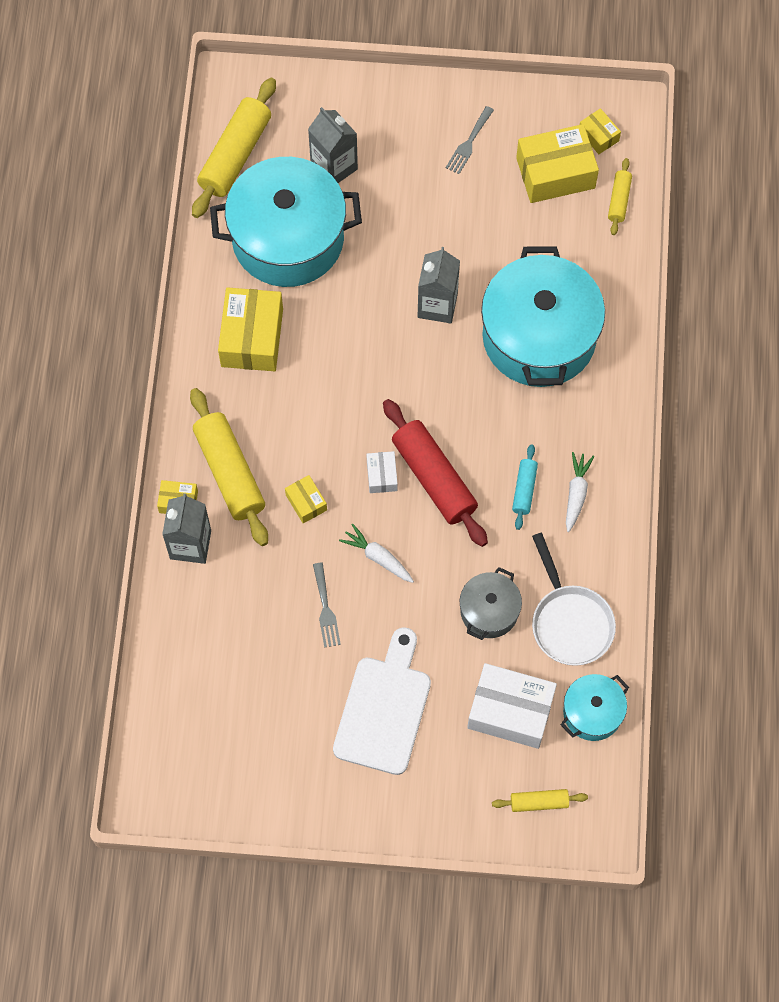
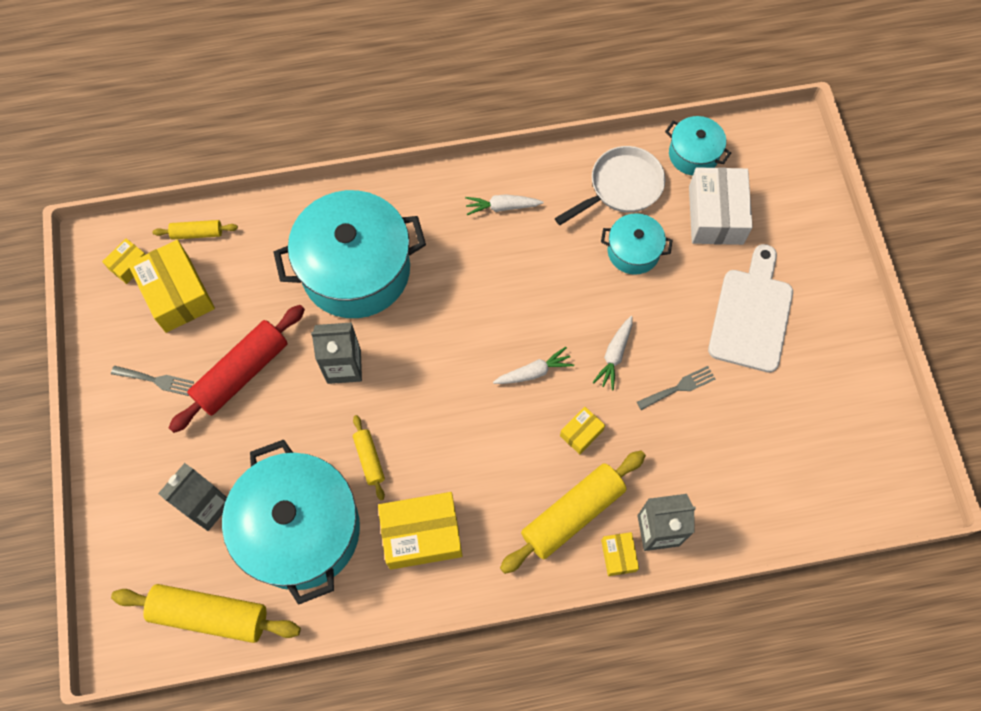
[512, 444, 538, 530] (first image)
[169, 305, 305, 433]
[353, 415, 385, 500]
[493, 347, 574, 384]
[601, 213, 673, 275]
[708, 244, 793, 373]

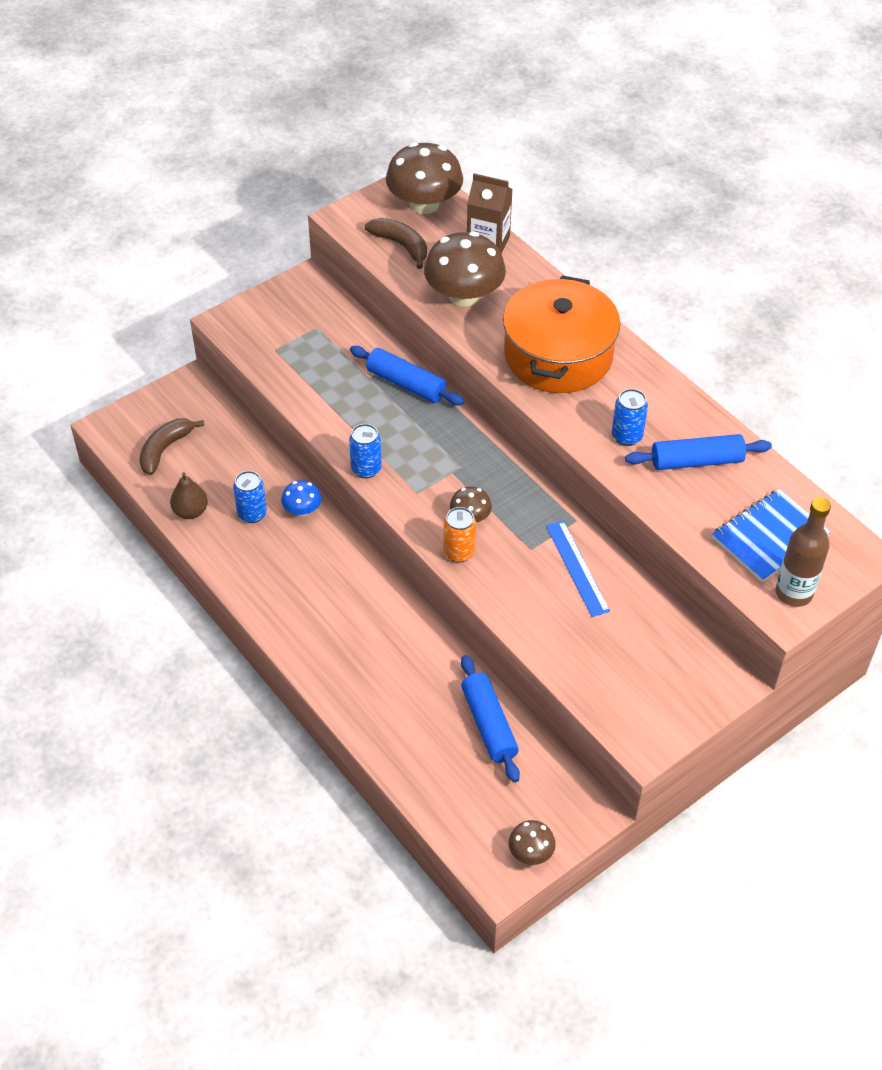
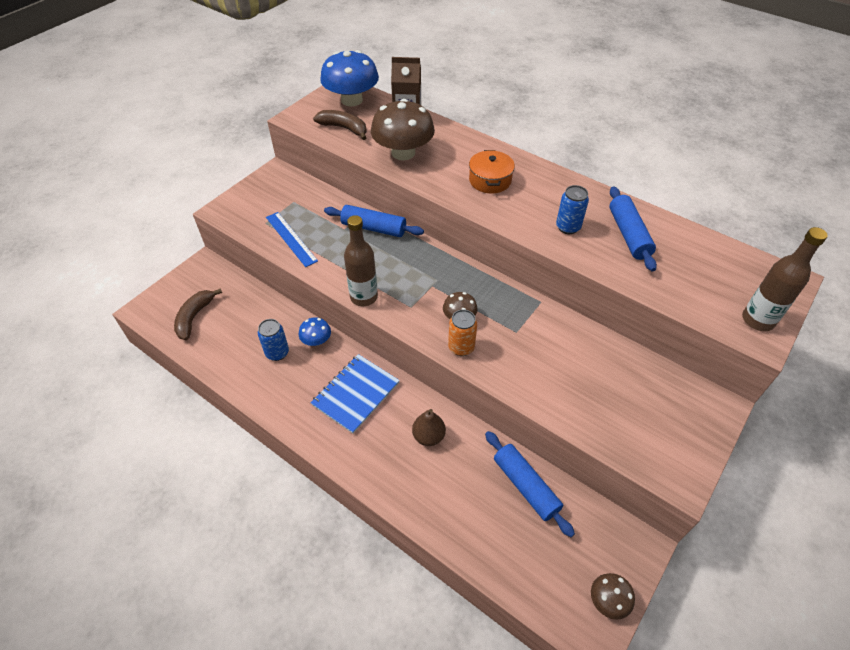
[412, 409, 446, 446]
[266, 212, 318, 267]
[311, 354, 400, 434]
[344, 215, 378, 306]
[320, 50, 379, 107]
[610, 186, 657, 271]
[469, 150, 515, 194]

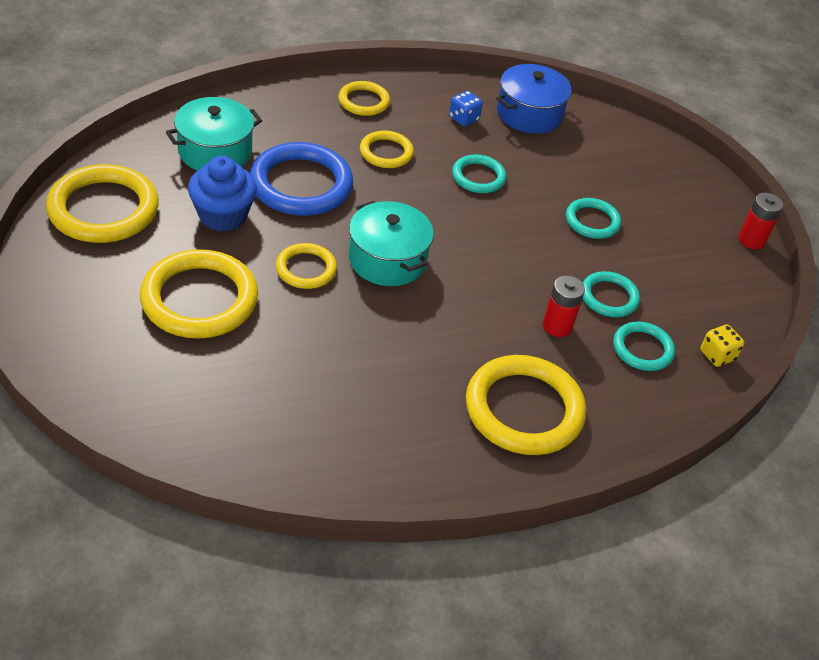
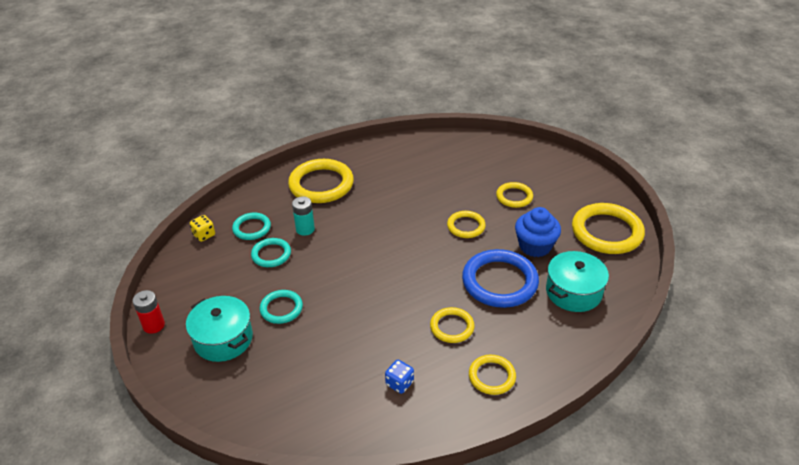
[452, 154, 506, 193] (first image)
[496, 64, 573, 134] (first image)
[186, 296, 253, 362]
[292, 196, 315, 236]
[496, 182, 533, 208]

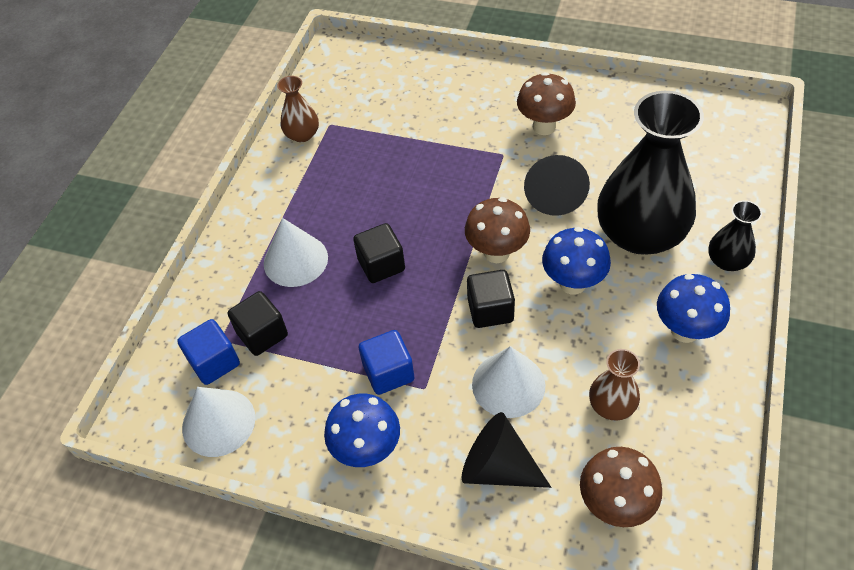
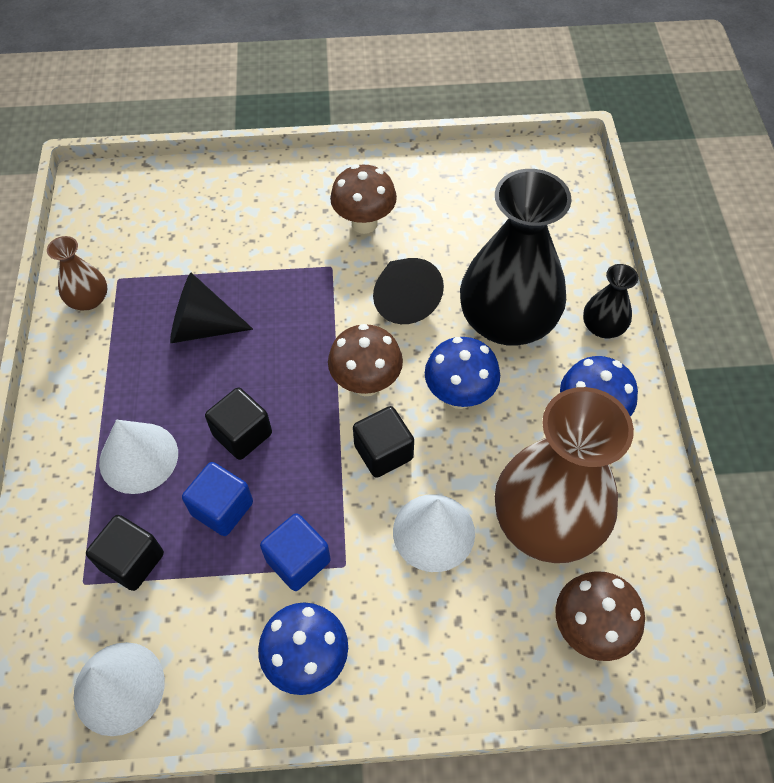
[182, 462, 253, 536]
[170, 273, 253, 343]
[495, 387, 634, 563]

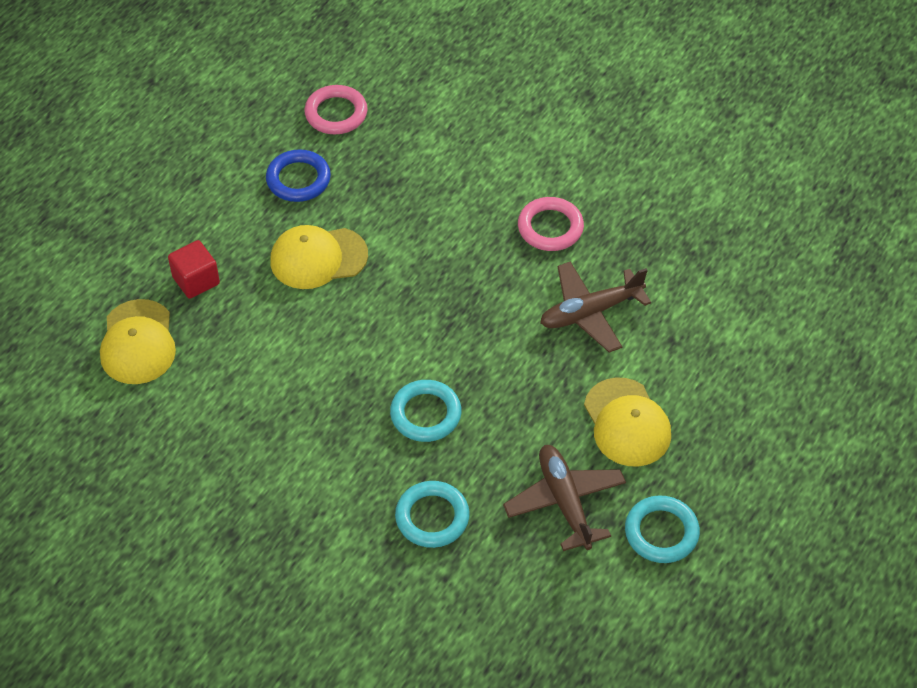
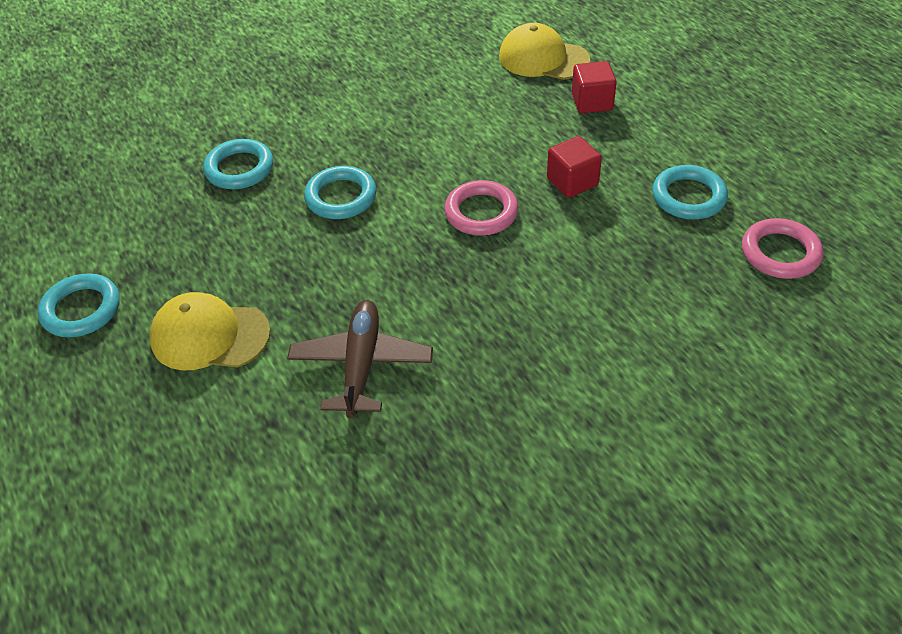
[503, 445, 626, 551] (first image)
[444, 180, 519, 236]
[547, 136, 602, 198]
[652, 165, 728, 219]

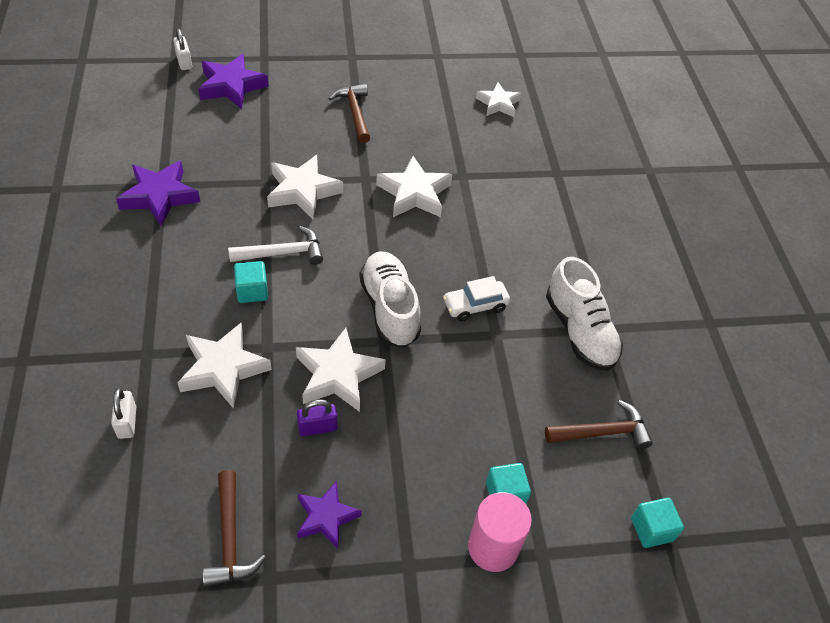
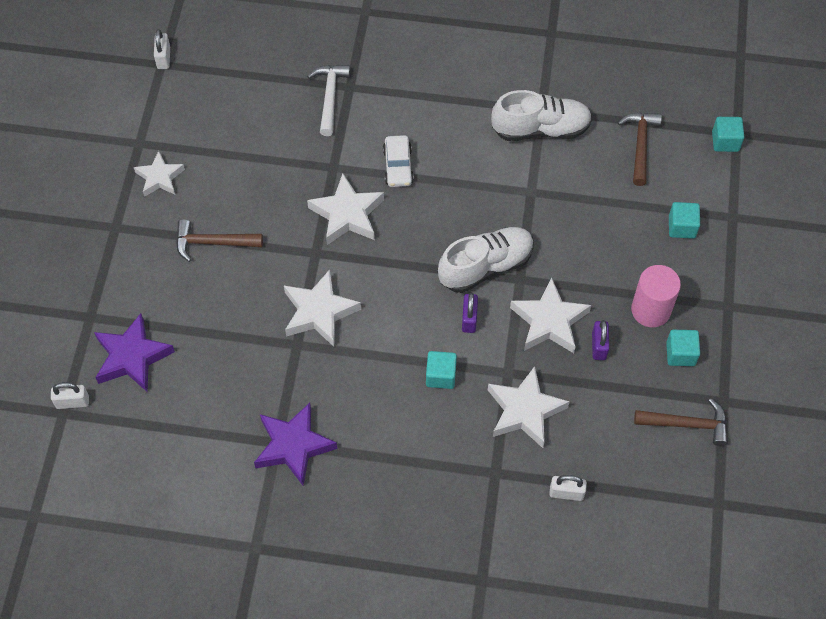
[154, 29, 170, 69]
[462, 293, 478, 333]
[307, 65, 350, 136]
[383, 135, 414, 187]
[631, 265, 681, 327]
[134, 151, 185, 197]
[666, 330, 700, 366]
[438, 227, 534, 293]

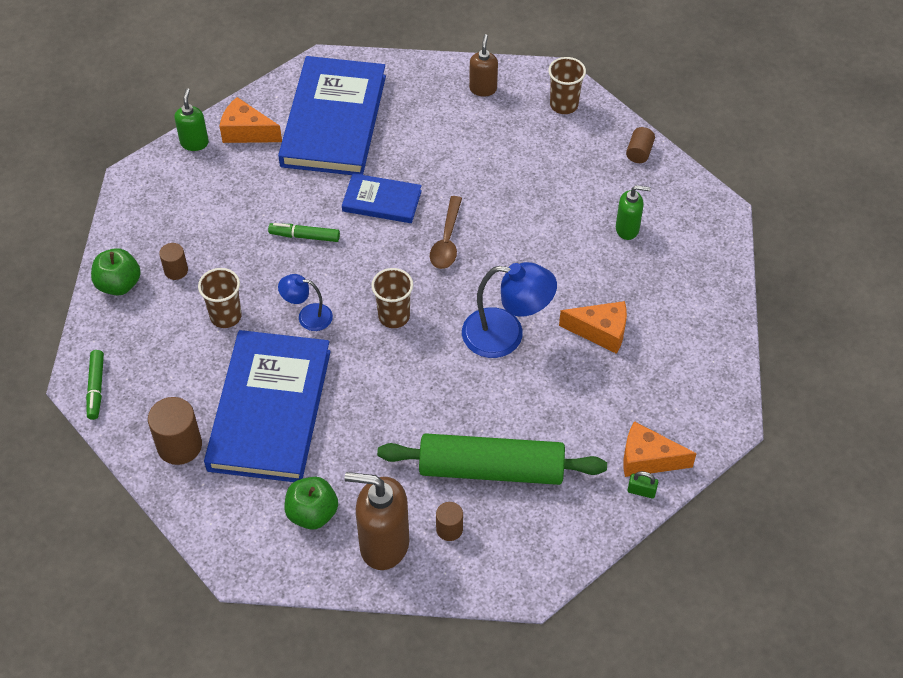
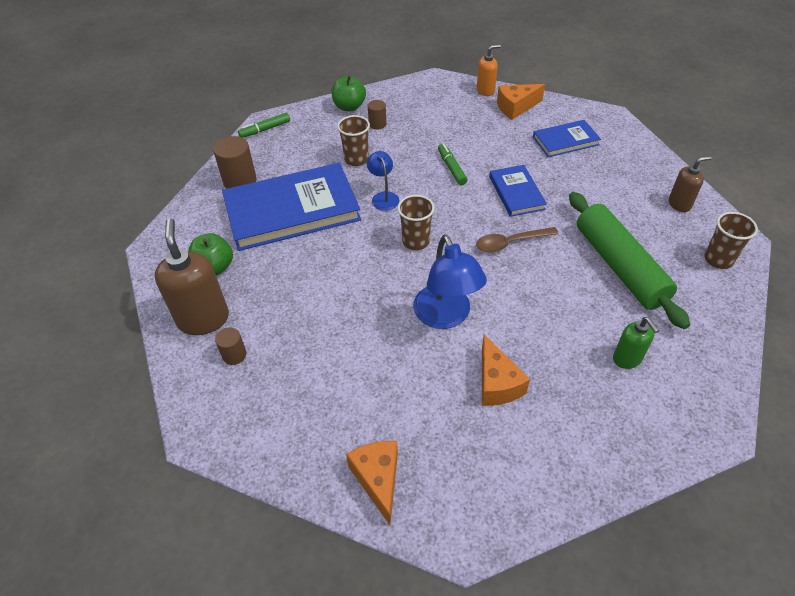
[626, 127, 655, 163] (first image)
[628, 471, 658, 498] (first image)
[569, 192, 690, 329]
[477, 44, 501, 96]
[497, 84, 545, 120]
[533, 120, 601, 157]

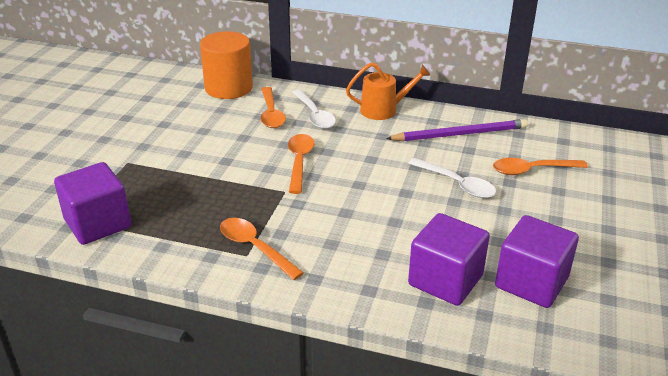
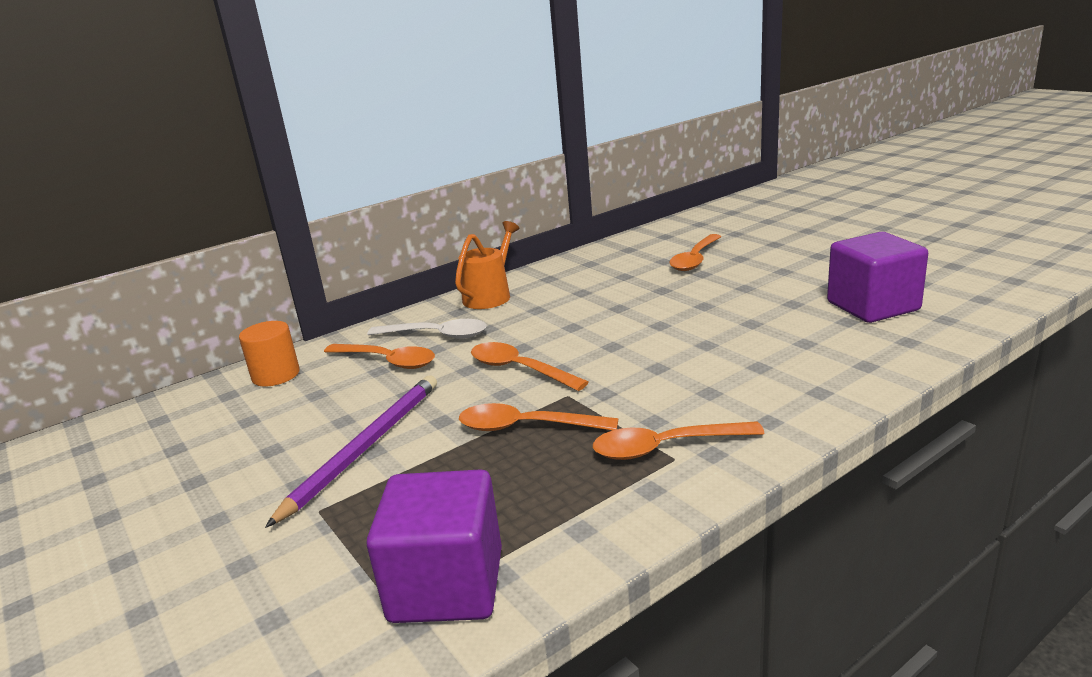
[408, 158, 496, 198] (first image)
[408, 213, 490, 306] (first image)
[459, 403, 618, 431]
[265, 375, 437, 528]
[239, 321, 300, 386]

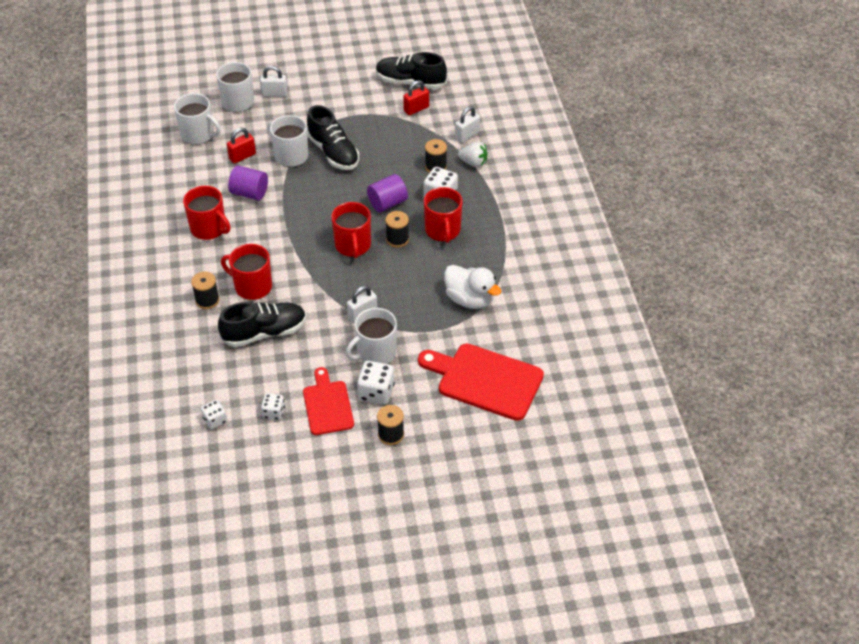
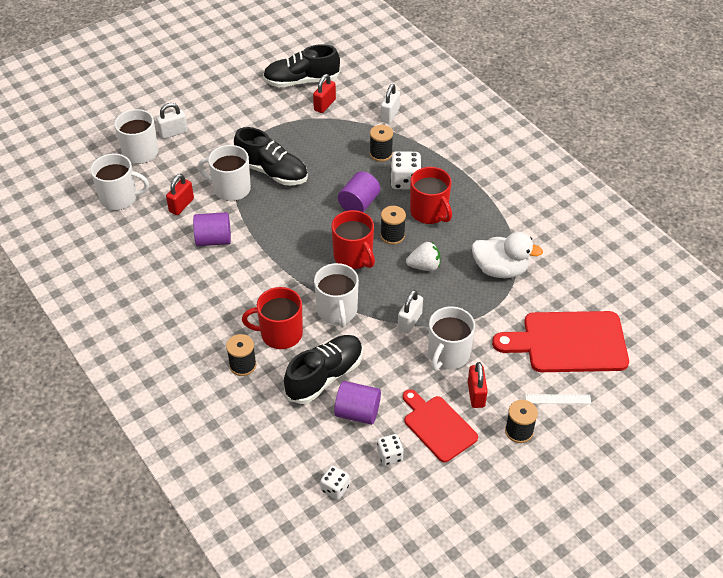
[183, 186, 230, 240] (first image)
[314, 263, 359, 328]
[334, 381, 381, 425]
[525, 394, 591, 404]
[406, 242, 441, 271]
[468, 362, 488, 408]

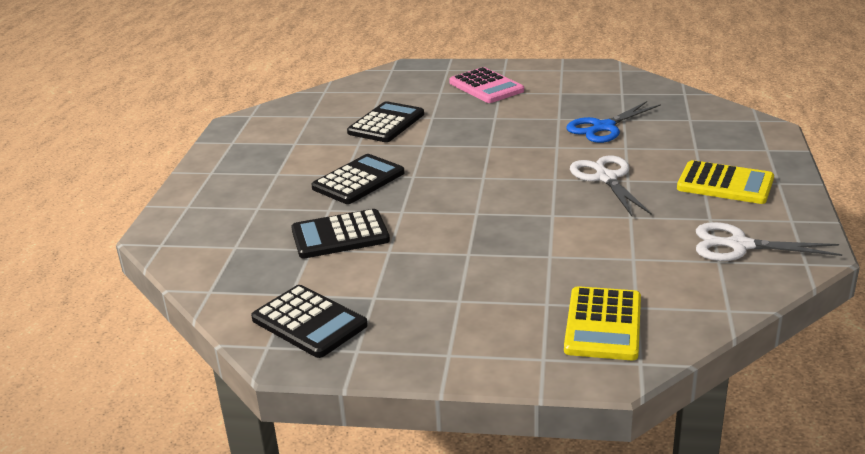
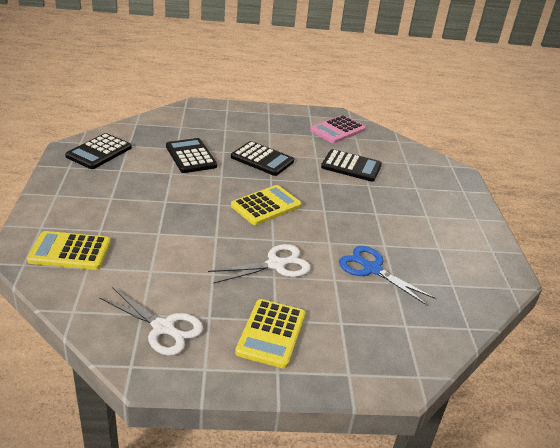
[231, 185, 301, 225]
[310, 115, 365, 143]
[99, 287, 203, 356]

